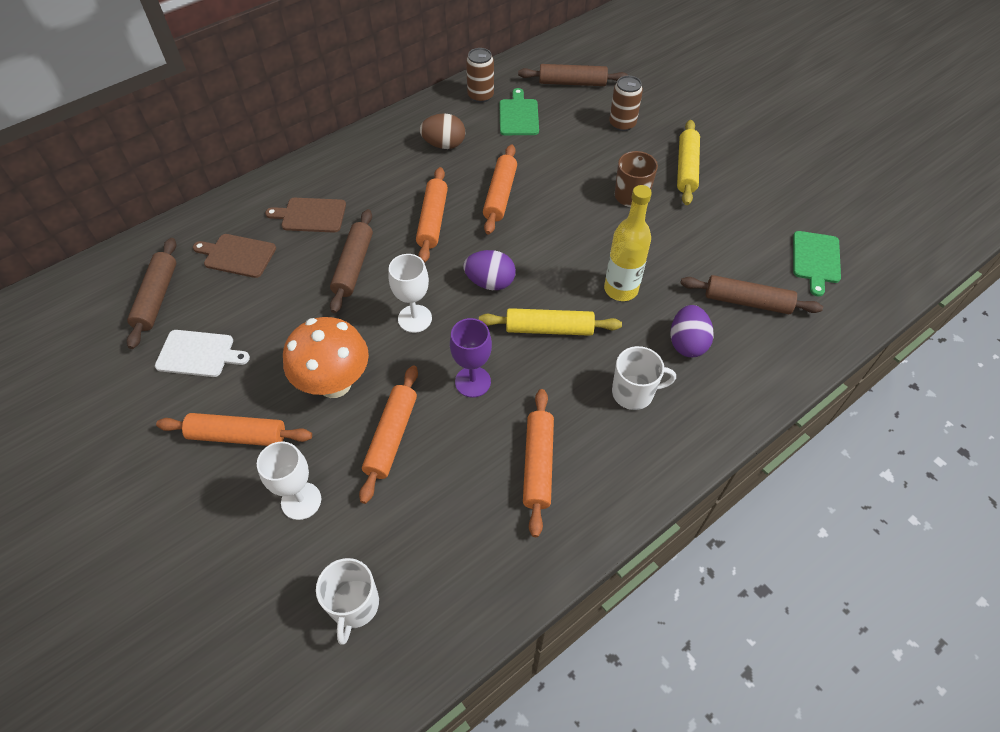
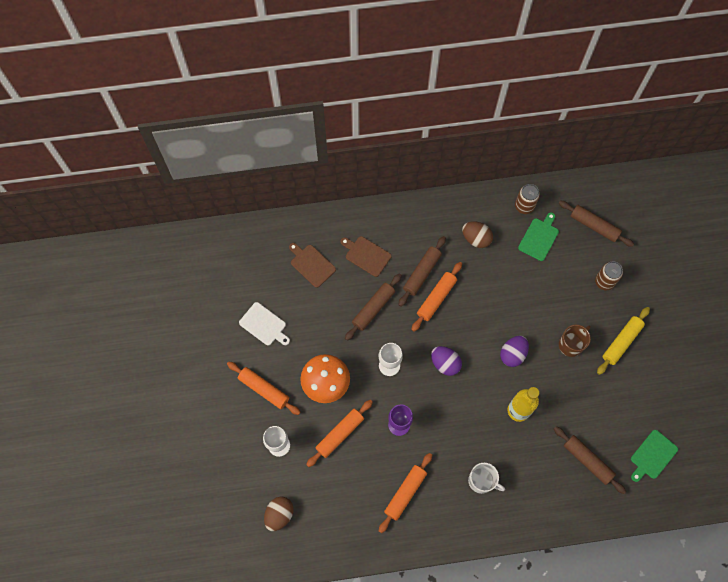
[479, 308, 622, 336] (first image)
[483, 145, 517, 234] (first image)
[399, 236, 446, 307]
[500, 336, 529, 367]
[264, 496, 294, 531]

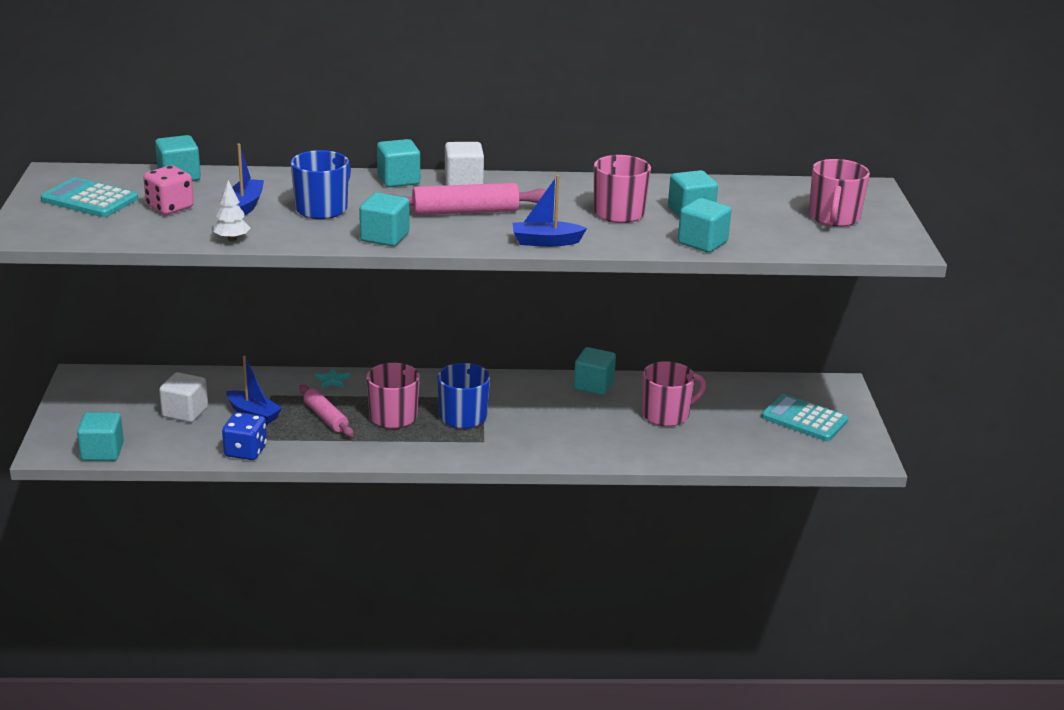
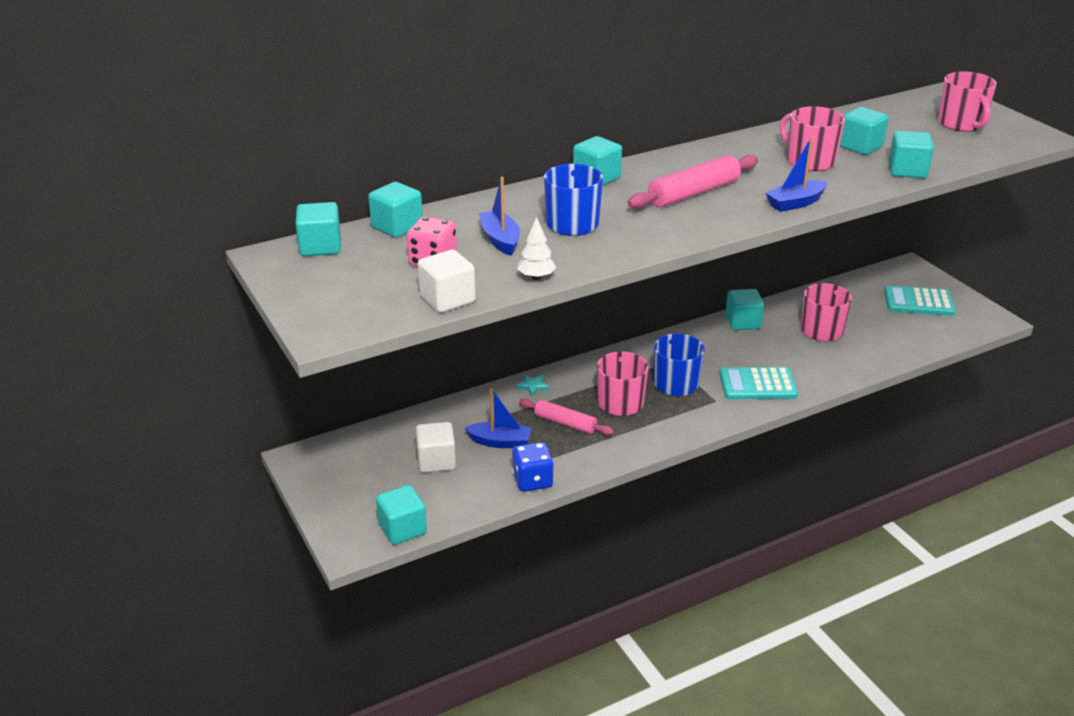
[720, 367, 798, 399]
[295, 202, 341, 256]
[418, 250, 476, 313]

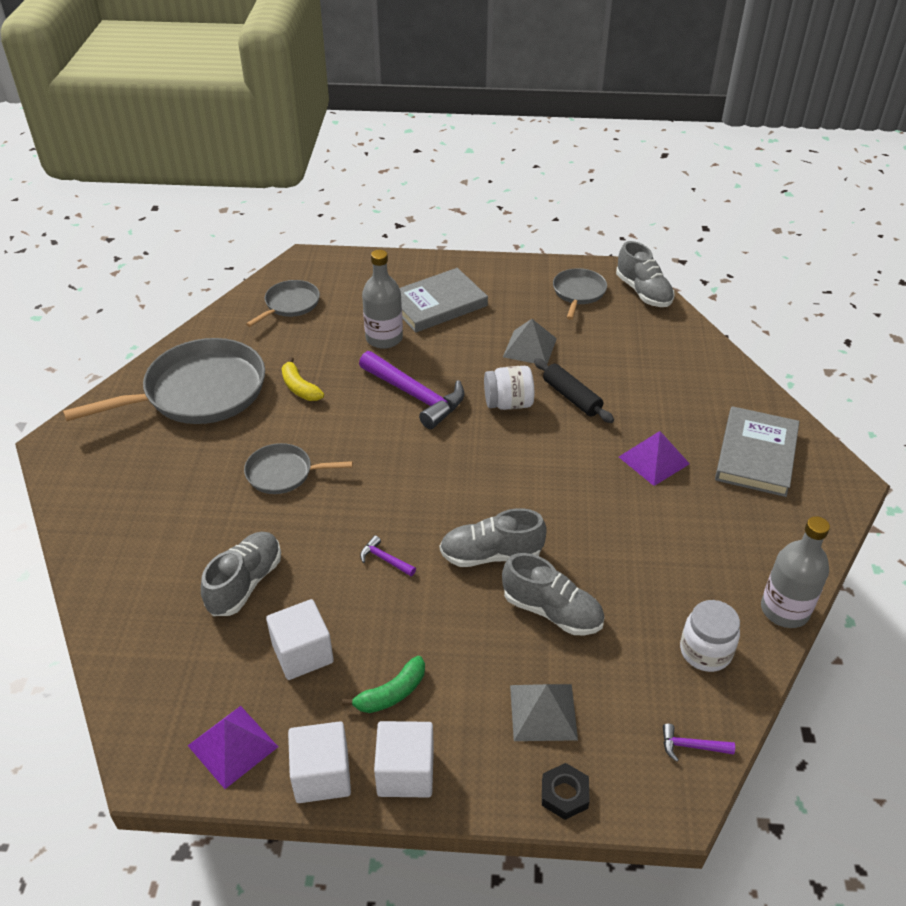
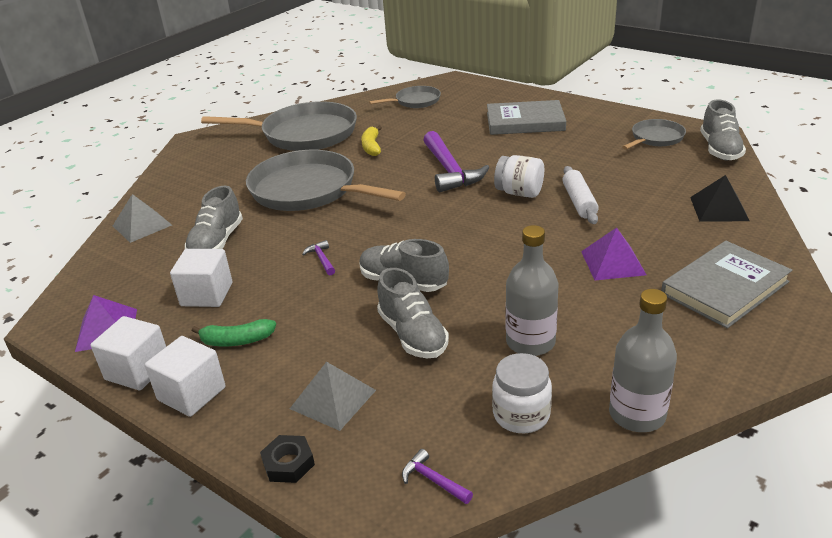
[690, 175, 750, 222]
[506, 225, 558, 356]
[113, 194, 172, 243]
[562, 166, 599, 224]
[185, 186, 243, 249]
[246, 150, 406, 211]

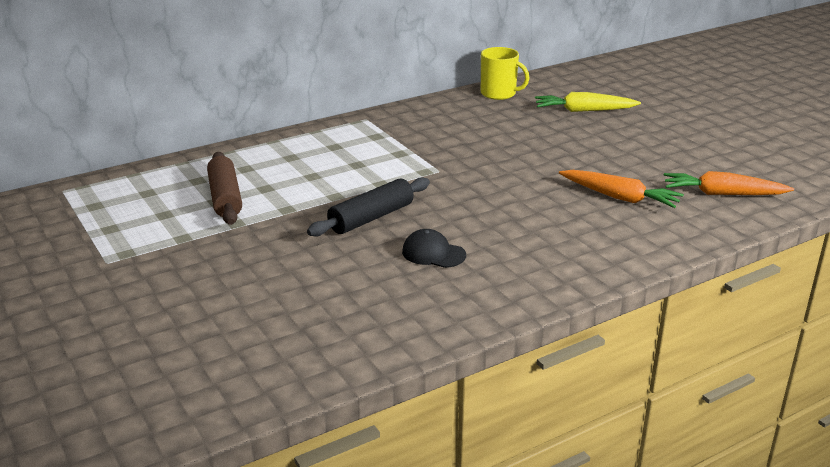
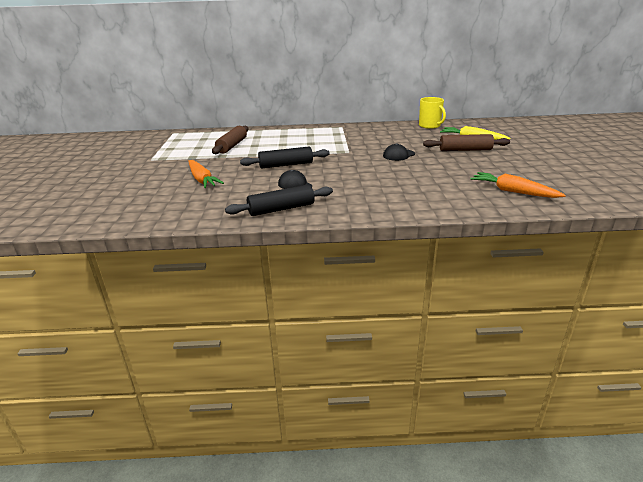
[225, 185, 333, 216]
[383, 144, 415, 161]
[423, 134, 510, 151]
[189, 160, 224, 188]

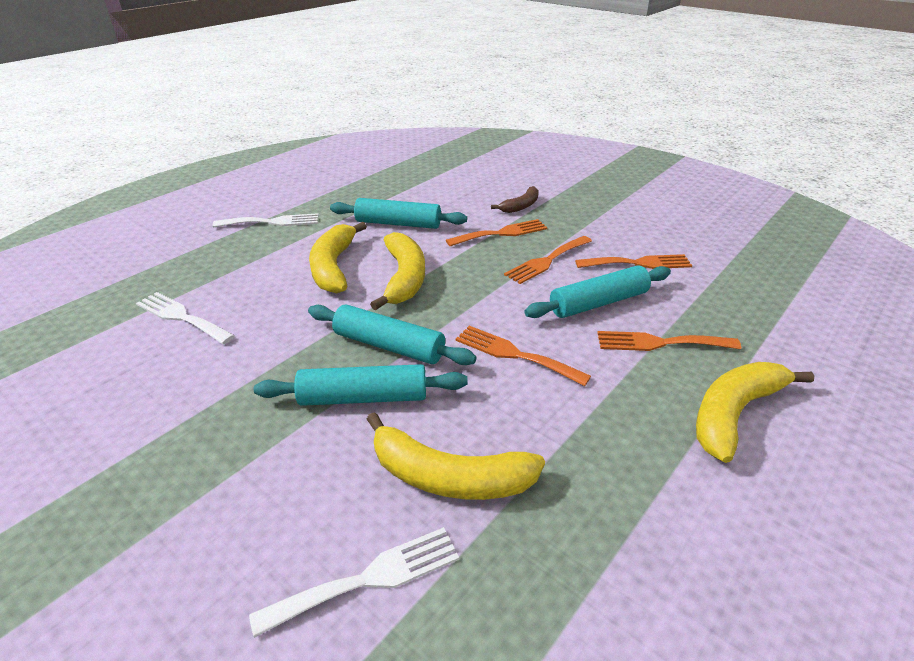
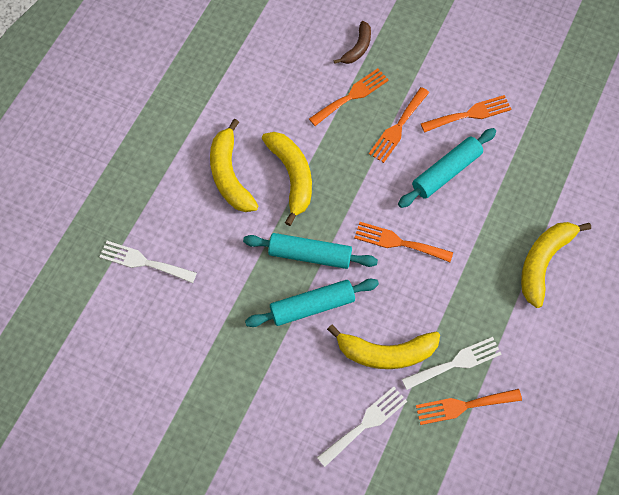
[330, 198, 467, 229] (first image)
[402, 337, 502, 390]
[416, 389, 522, 425]

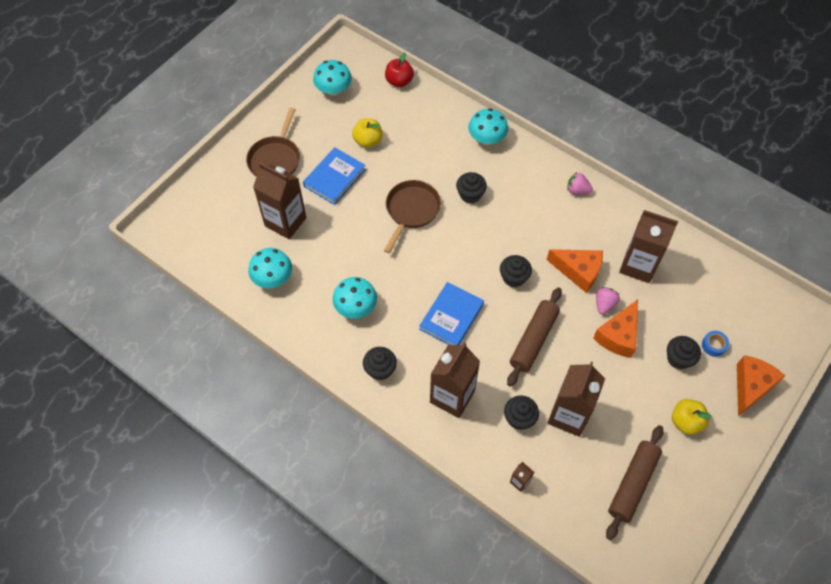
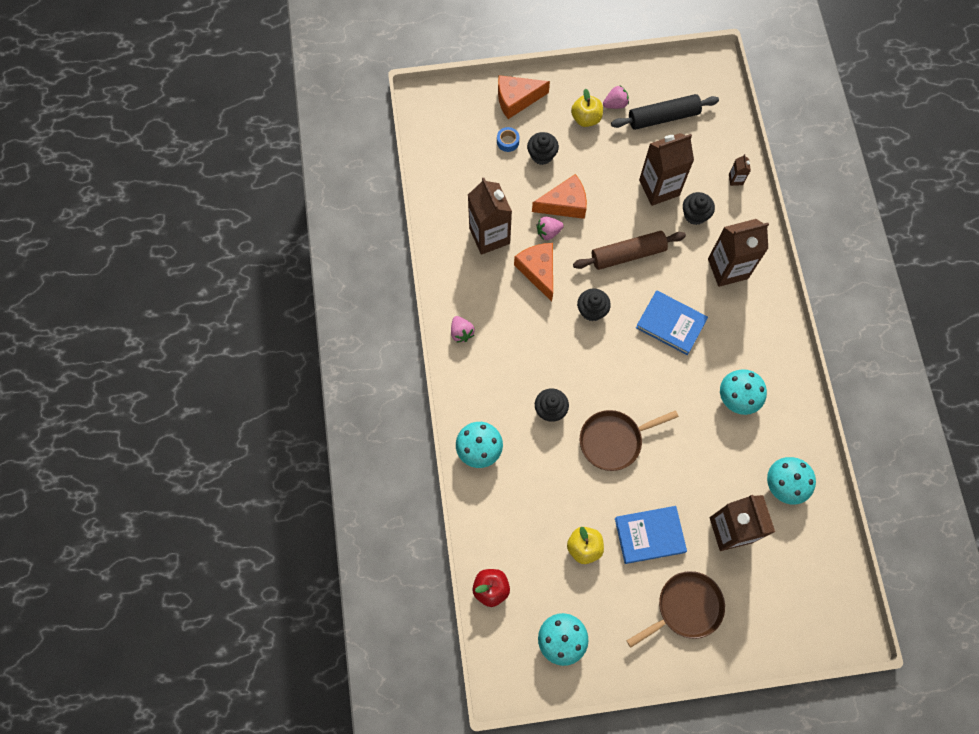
[363, 347, 397, 380] (first image)
[603, 85, 629, 109]
[611, 94, 719, 130]
[636, 290, 708, 355]

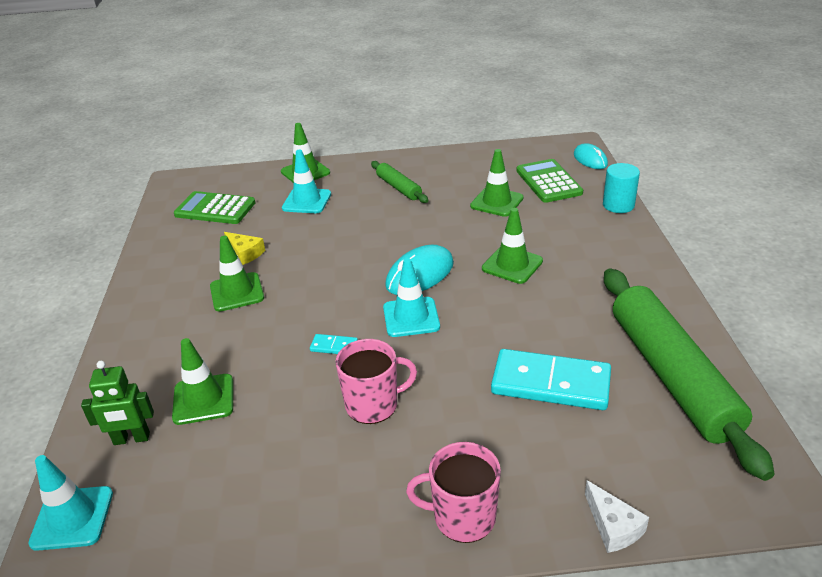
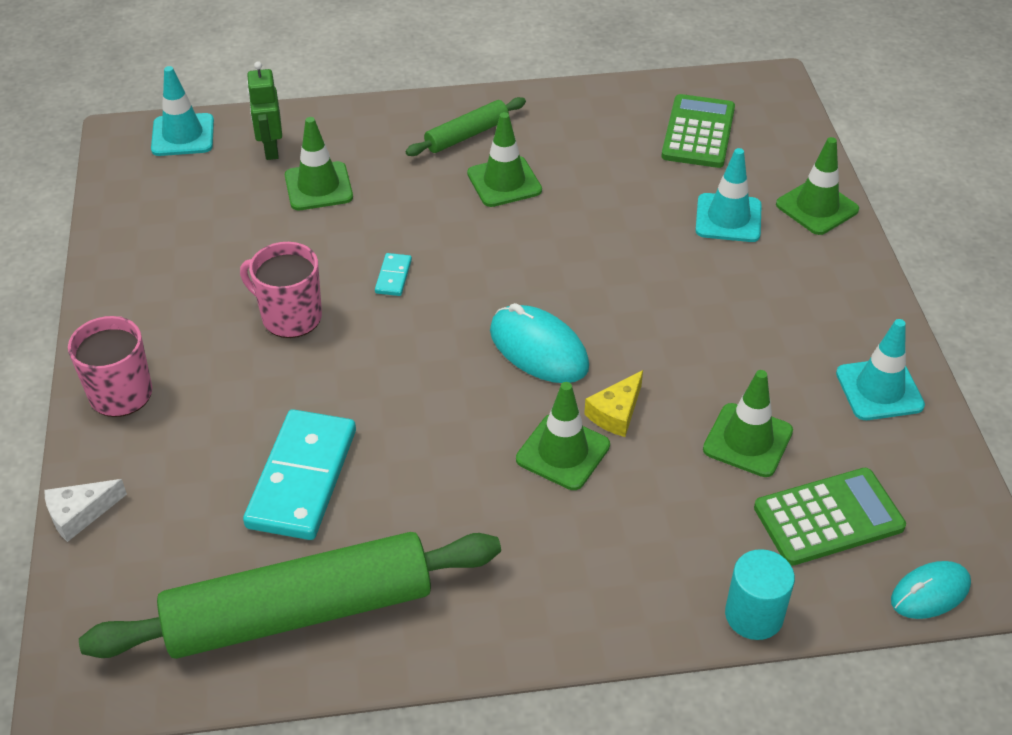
[584, 370, 643, 437]
[405, 97, 526, 156]
[836, 319, 925, 420]
[240, 242, 322, 338]

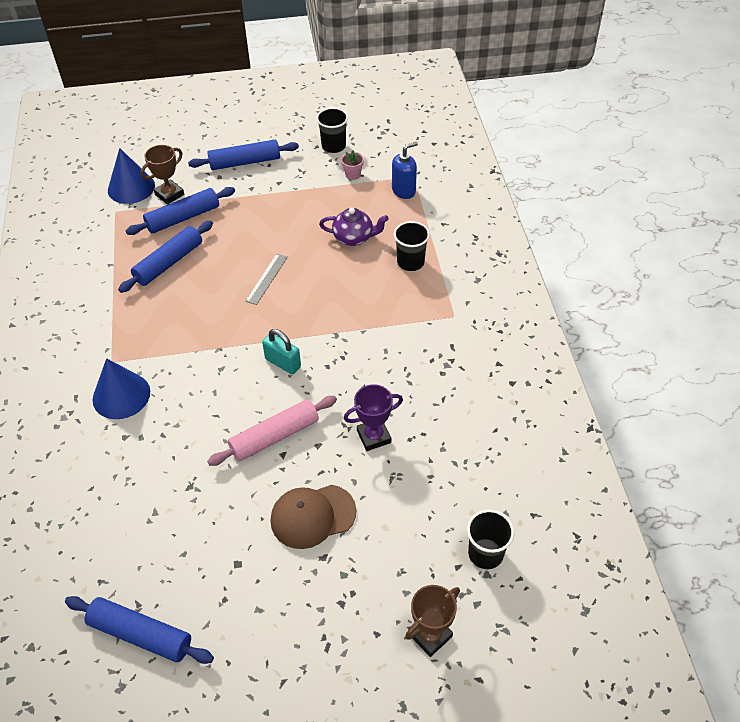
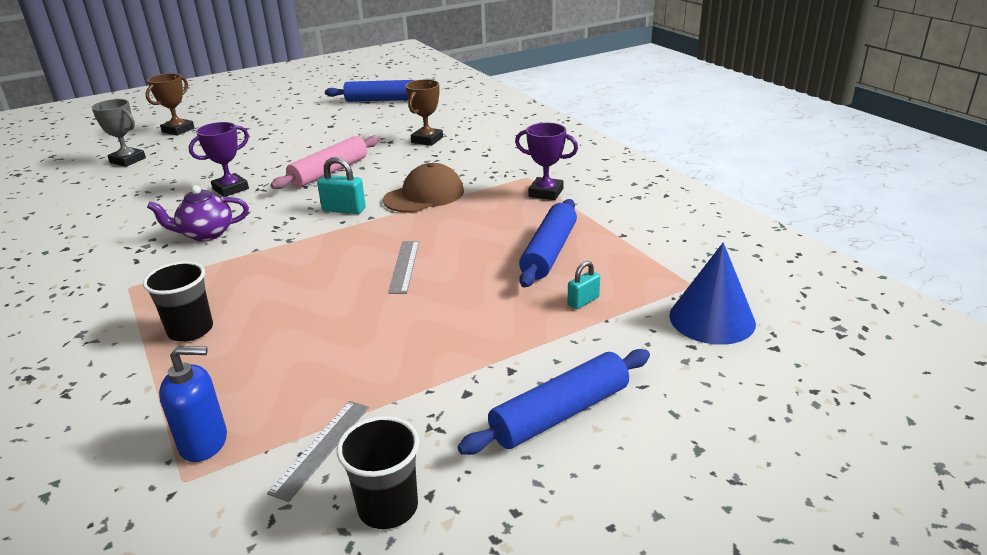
[93, 358, 150, 419] (first image)
[515, 123, 578, 200]
[406, 79, 443, 146]
[383, 163, 464, 213]
[147, 185, 249, 241]
[568, 261, 600, 309]
[267, 401, 369, 502]
[91, 99, 146, 167]
[159, 346, 227, 462]

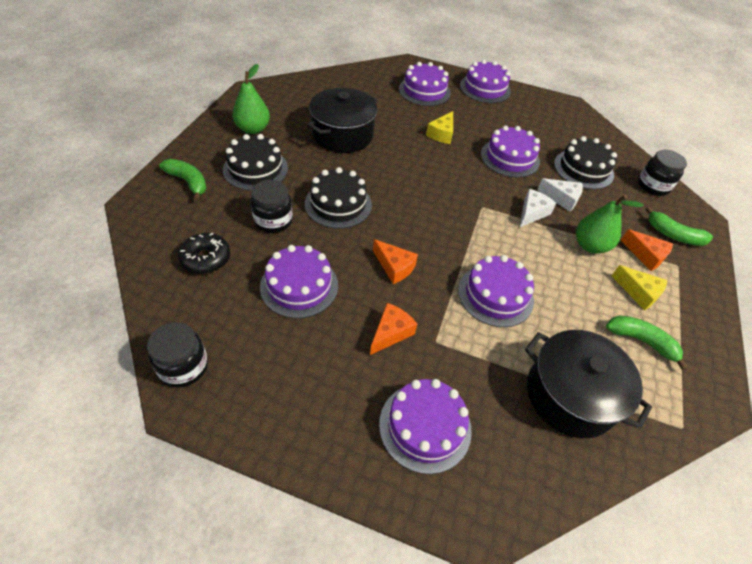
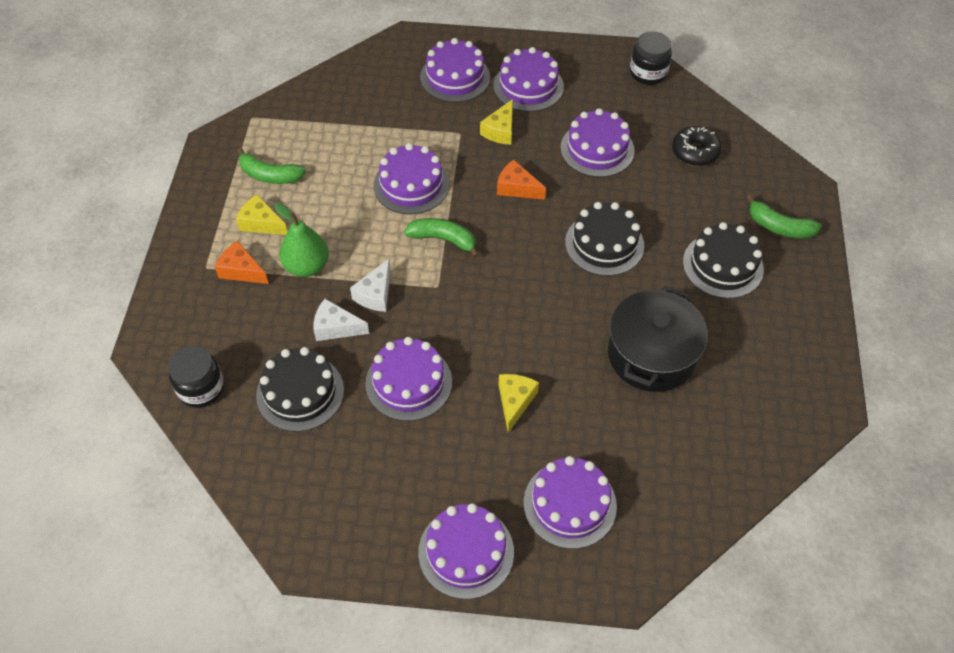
[232, 64, 270, 134] (first image)
[251, 180, 293, 233] (first image)
[525, 330, 652, 438] (first image)
[493, 47, 564, 112]
[404, 218, 479, 258]
[480, 99, 513, 145]

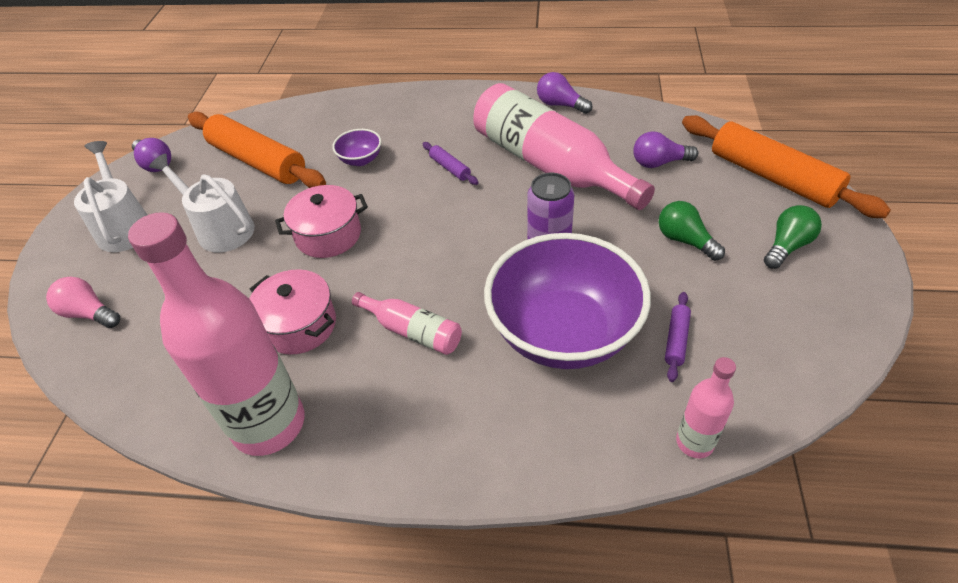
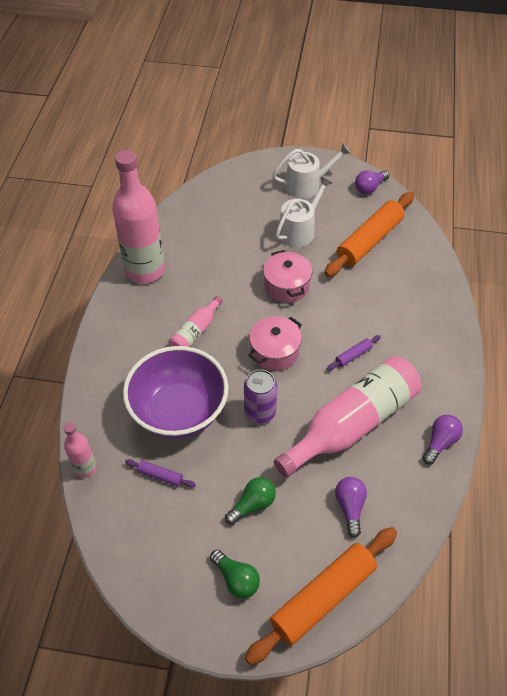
[46, 277, 120, 328] (first image)
[332, 129, 381, 166] (first image)
[248, 316, 302, 371]

